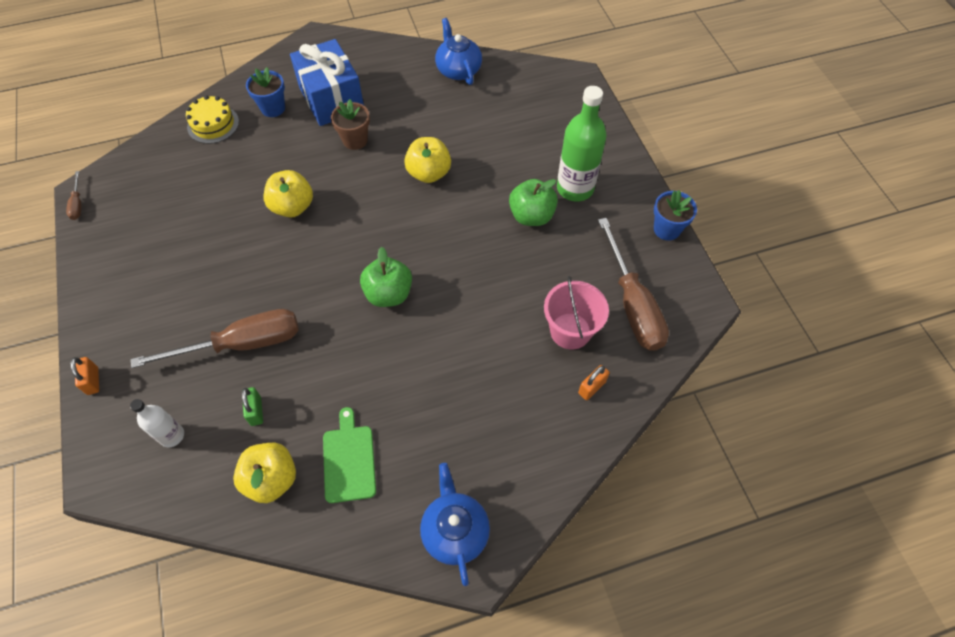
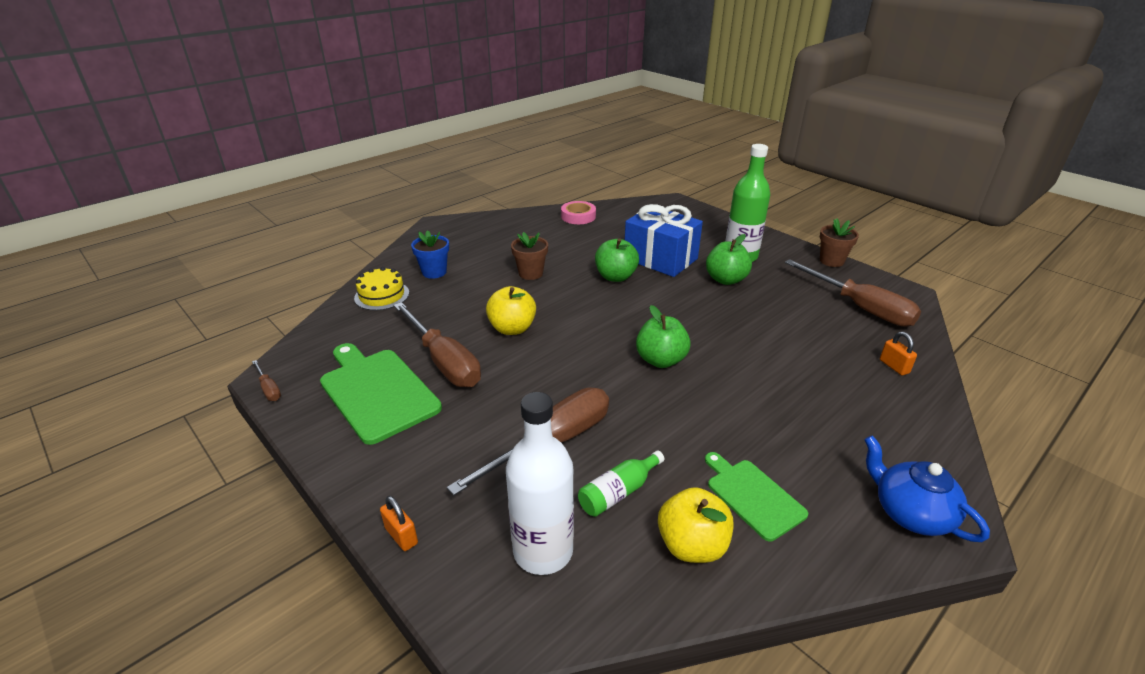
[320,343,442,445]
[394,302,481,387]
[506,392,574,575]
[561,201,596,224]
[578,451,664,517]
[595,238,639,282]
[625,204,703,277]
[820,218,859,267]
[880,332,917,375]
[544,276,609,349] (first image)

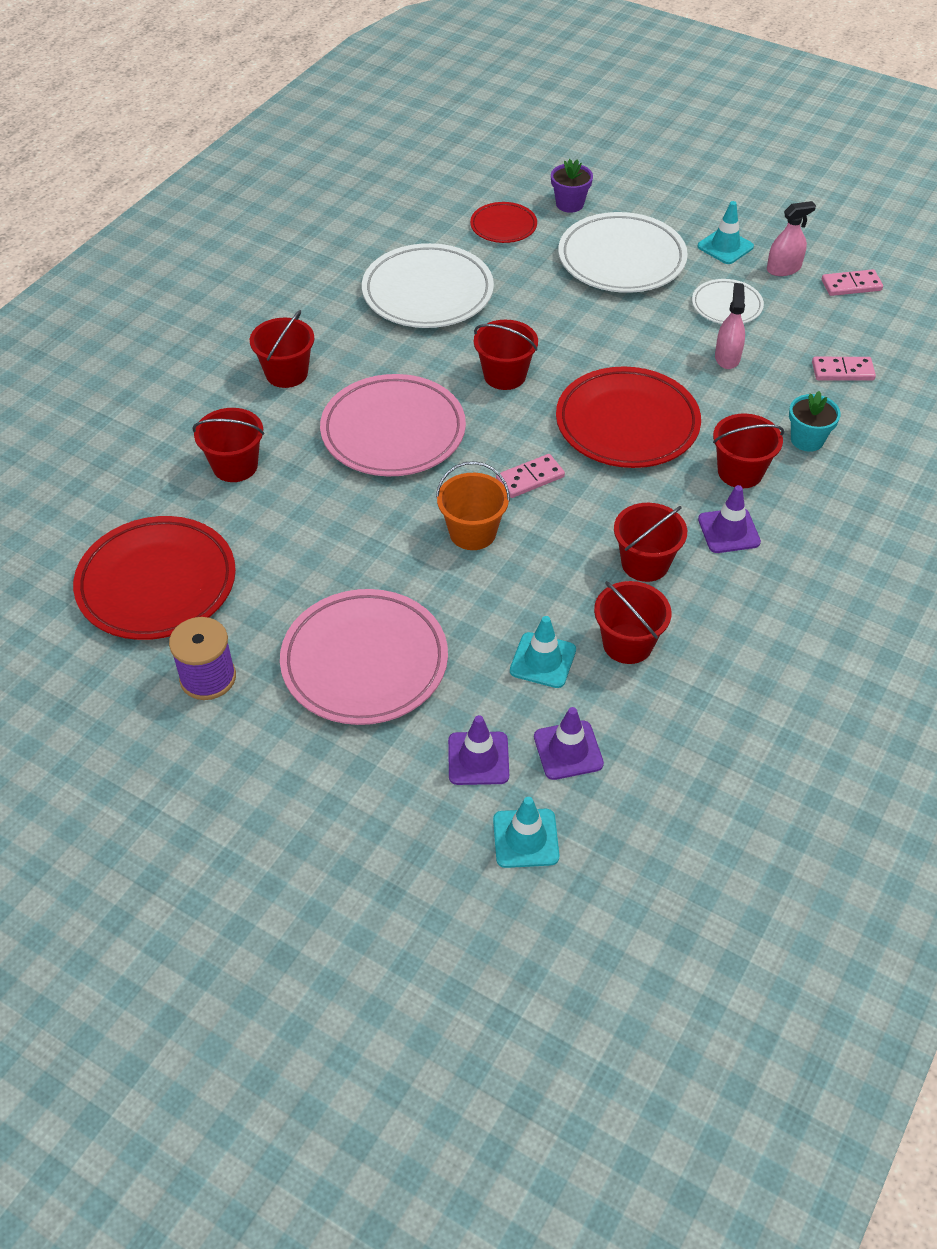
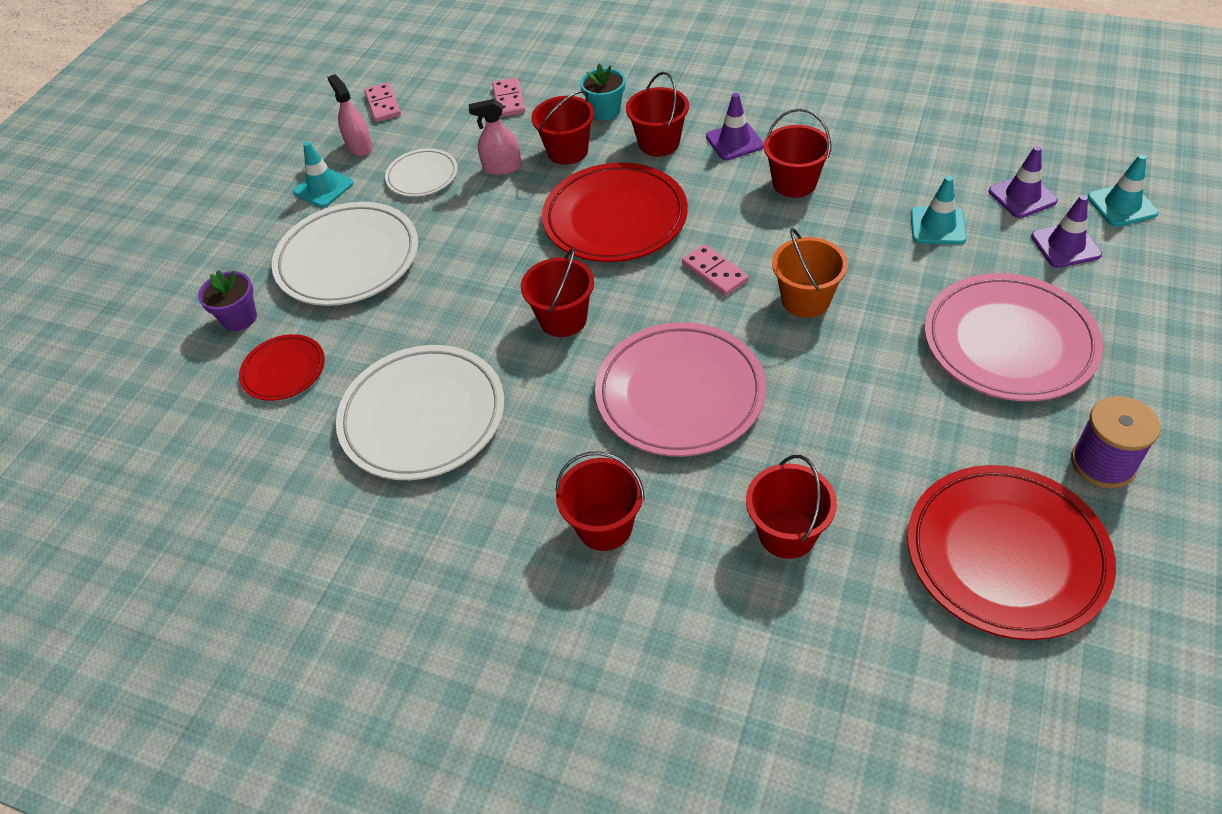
[531,90,594,165]

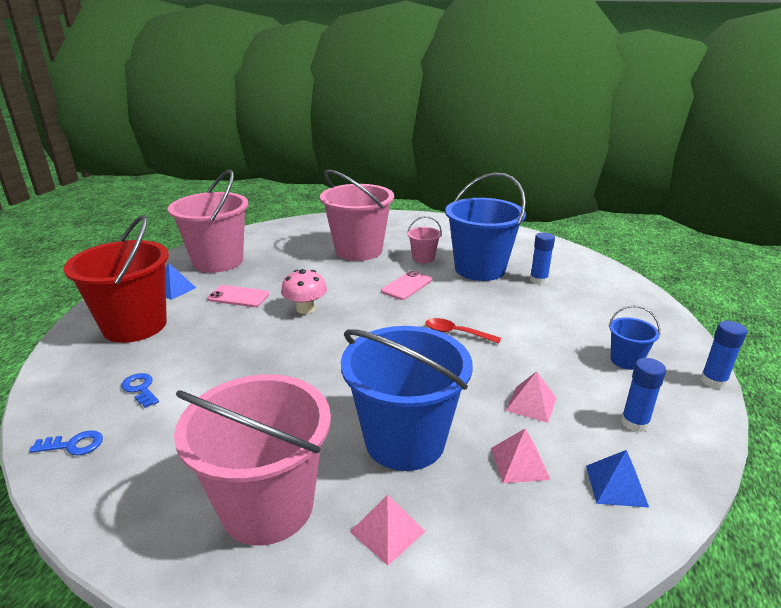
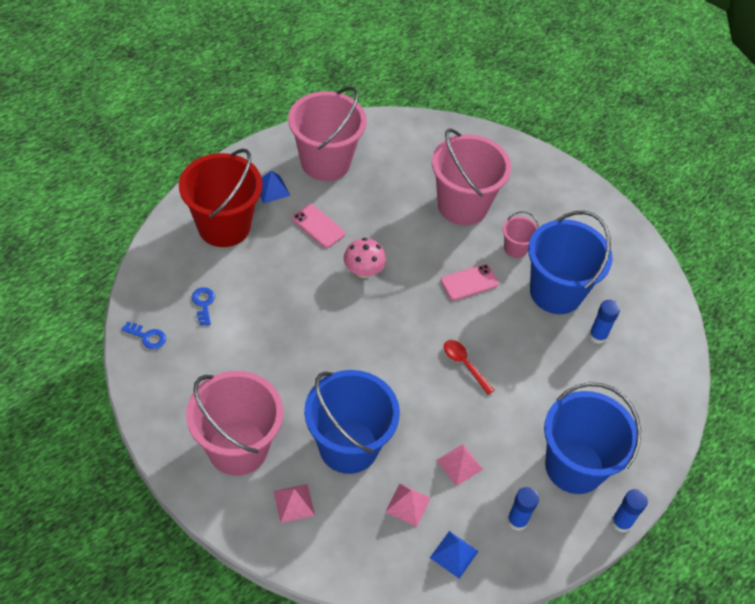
[544,382,641,494]

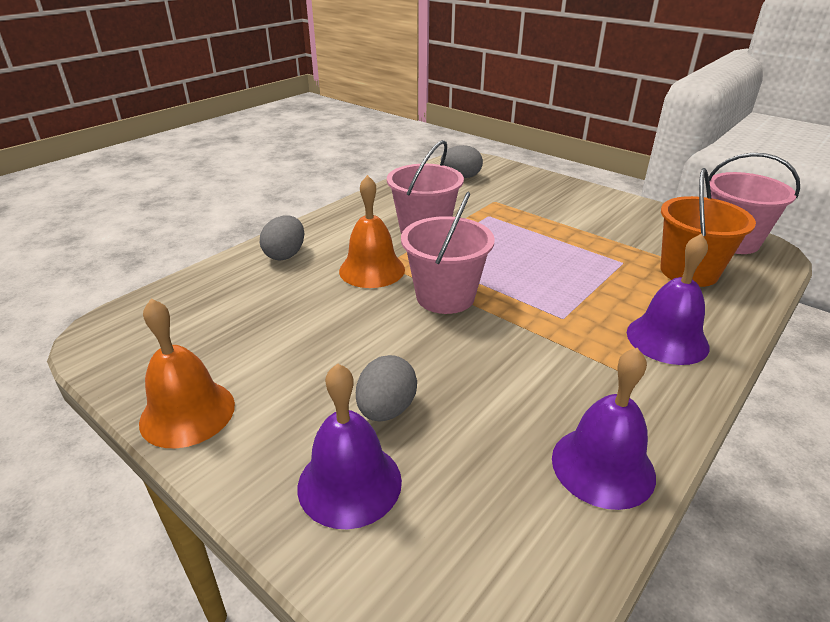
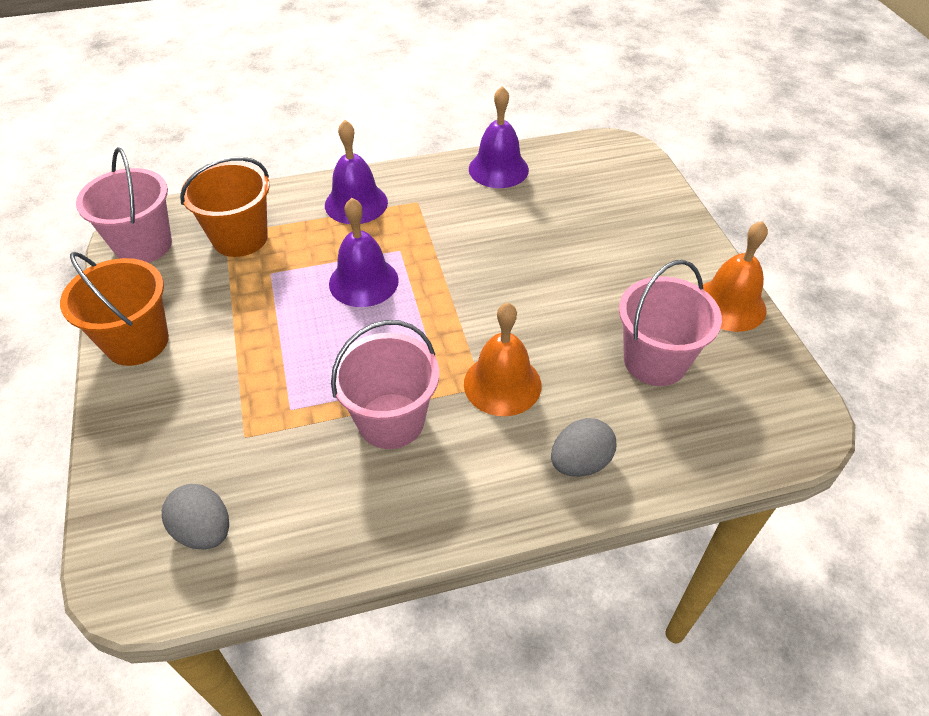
[60,252,169,366]
[329,198,399,307]
[619,260,722,386]
[356,355,417,422] (first image)

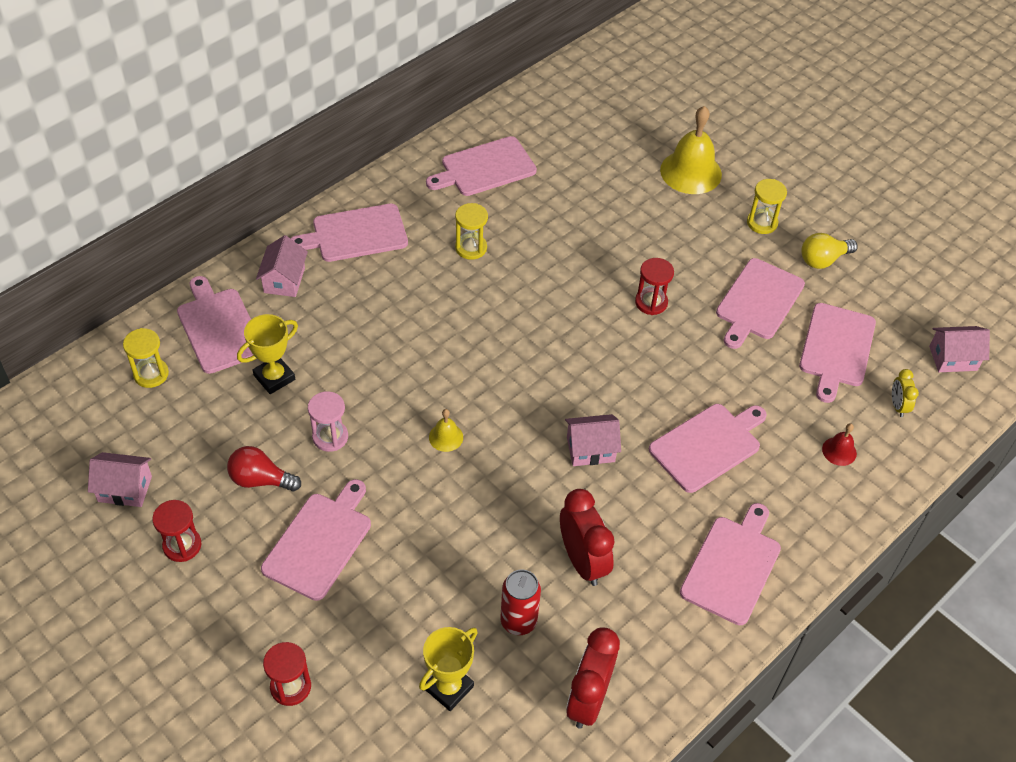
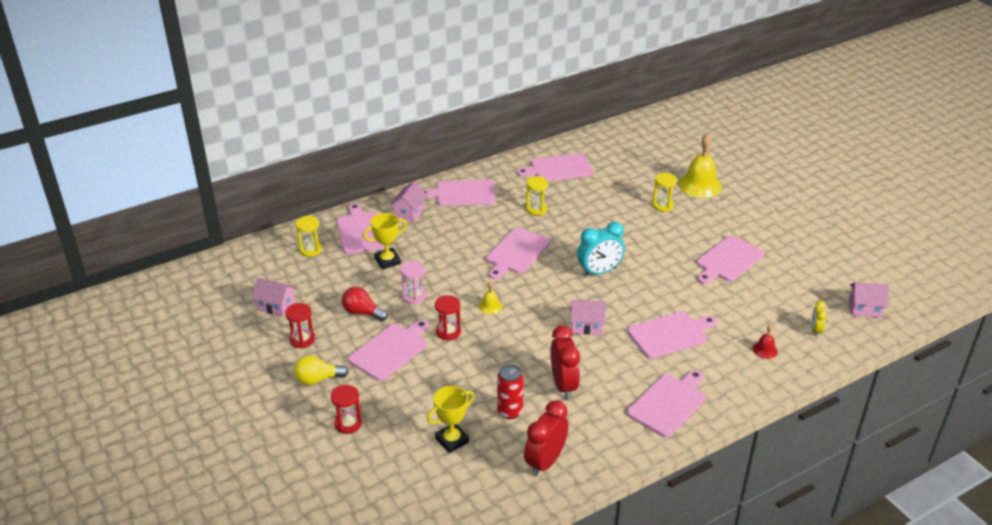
[294,355,349,385]
[435,295,461,340]
[486,228,551,280]
[577,222,625,277]
[652,173,677,212]

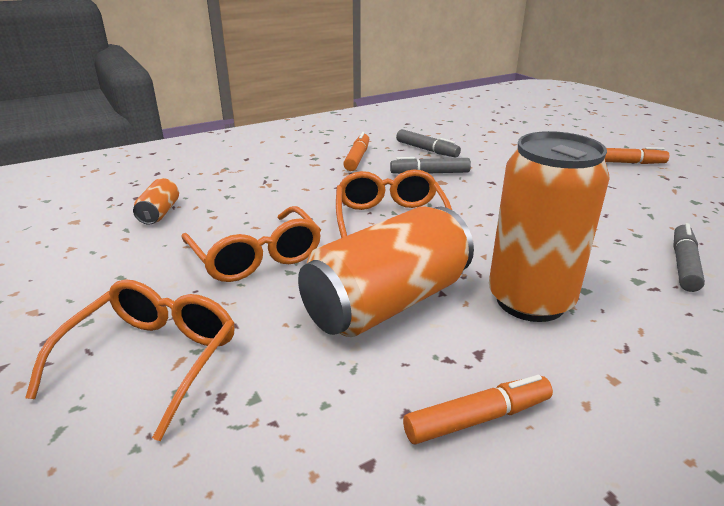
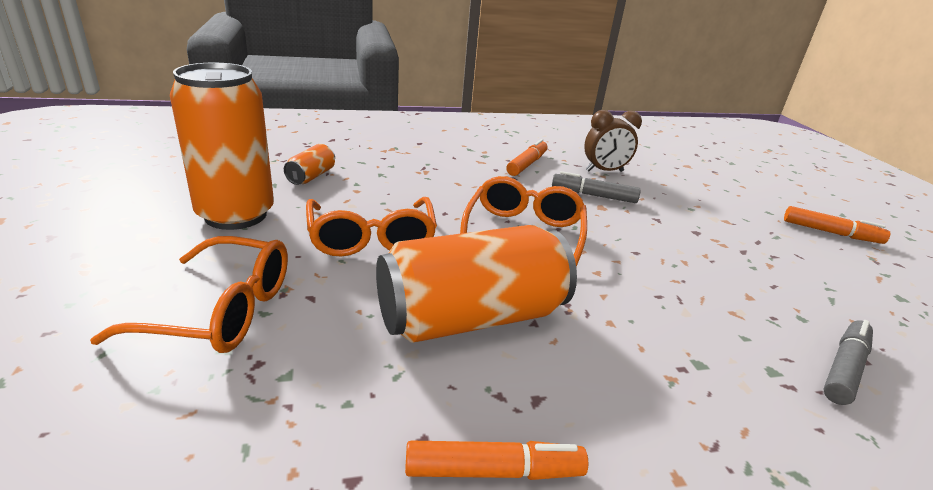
[90,236,288,353]
[170,62,274,230]
[584,110,642,172]

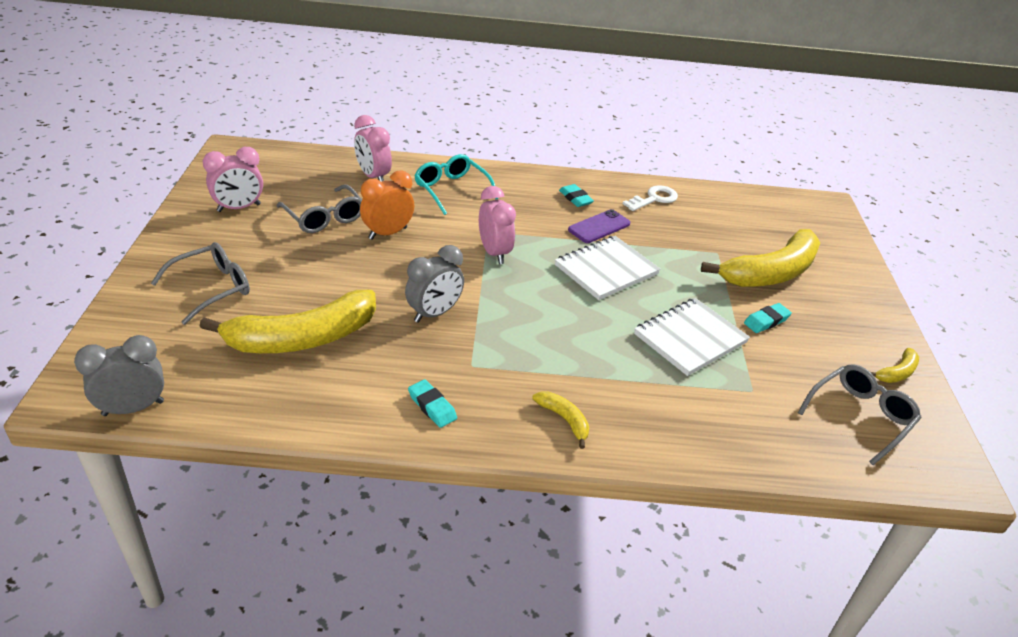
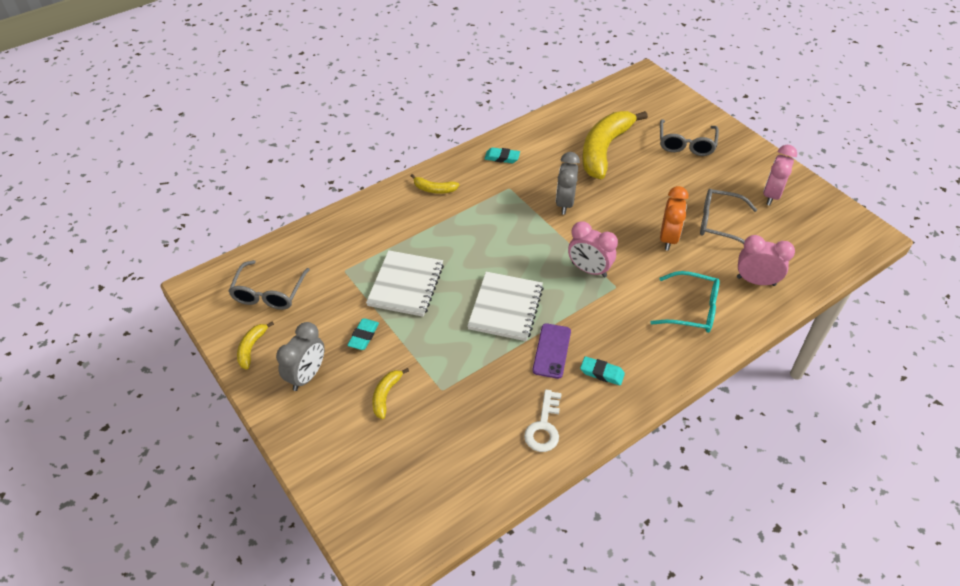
[276,322,325,391]
[372,368,409,419]

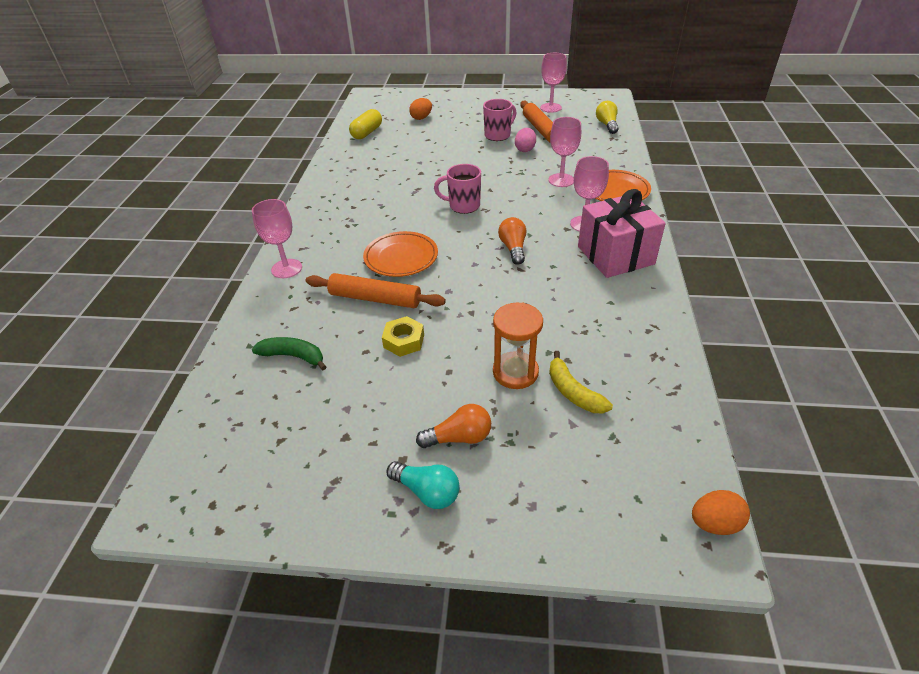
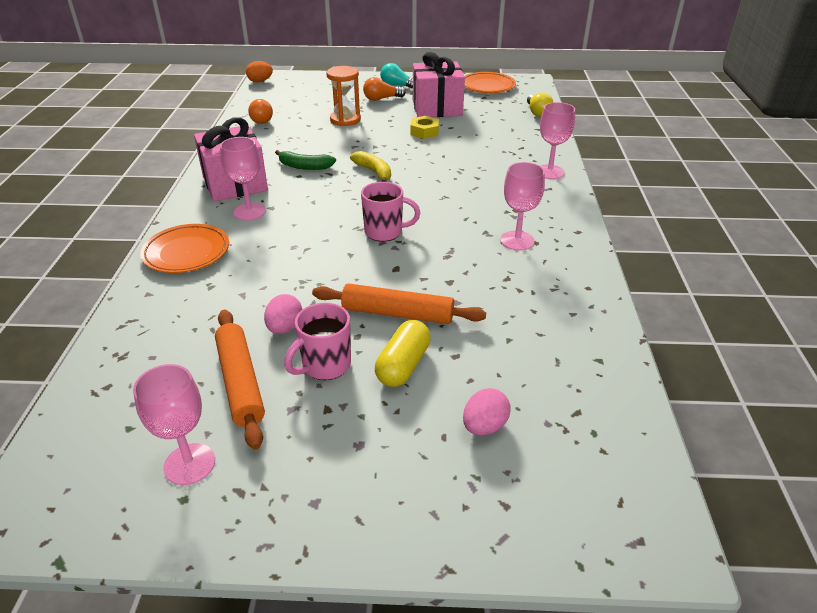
[248,99,273,124]
[275,150,336,170]
[312,283,486,324]
[350,151,391,182]
[375,320,431,387]
[413,52,465,117]
[463,388,511,435]
[464,72,516,93]
[500,162,545,251]
[527,93,553,117]

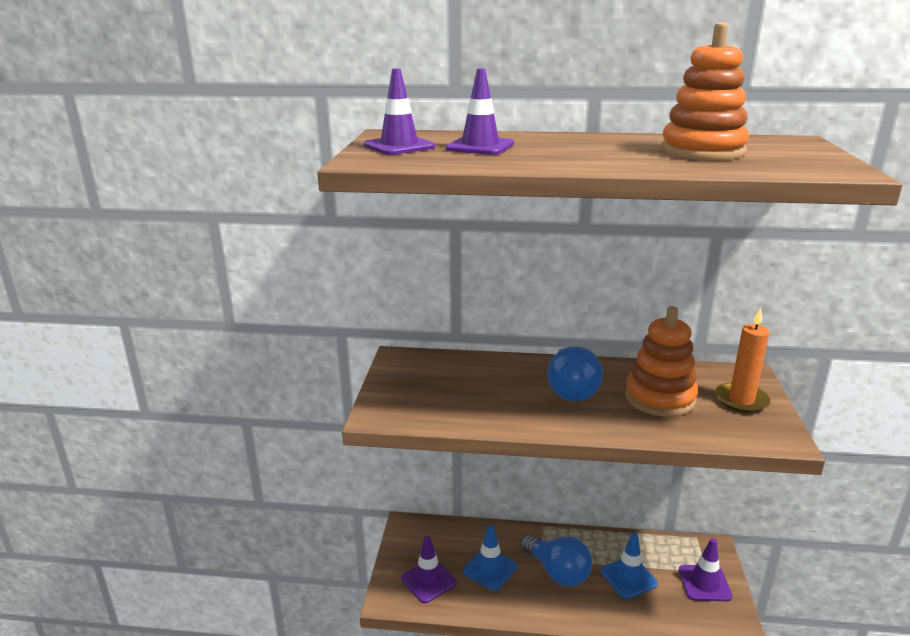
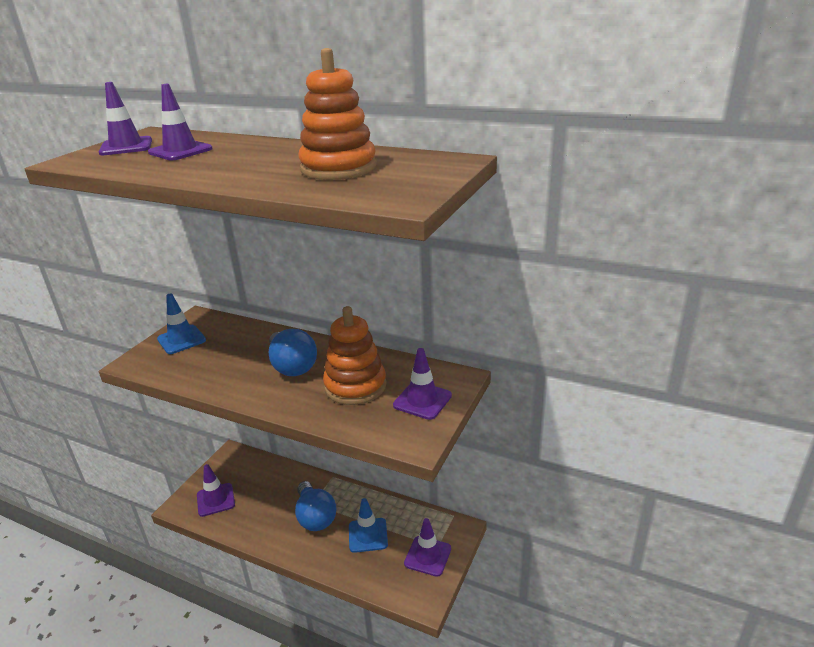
[157,294,206,354]
[269,329,317,376]
[393,348,452,420]

